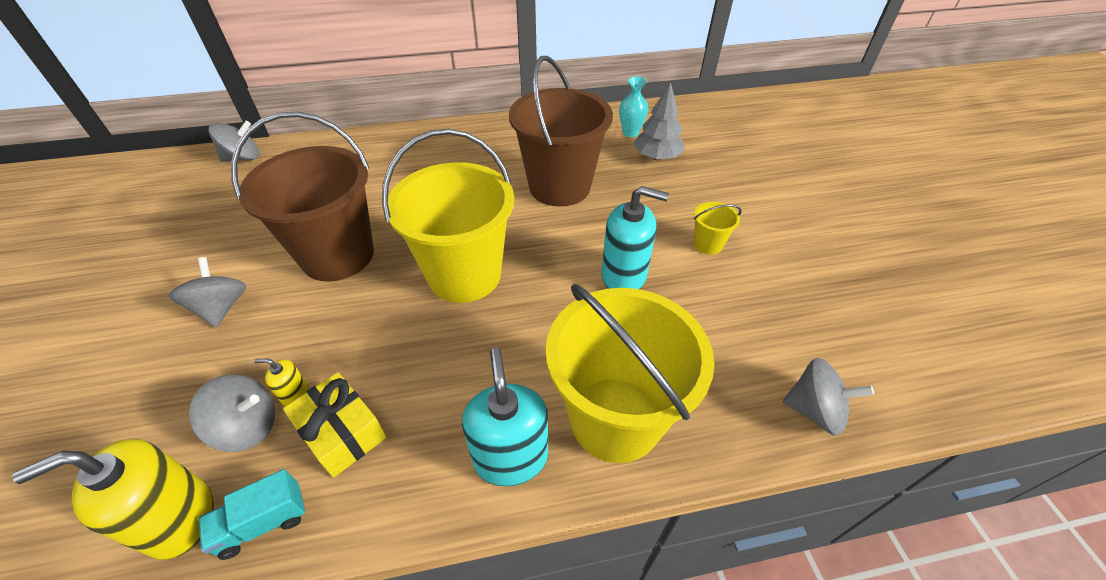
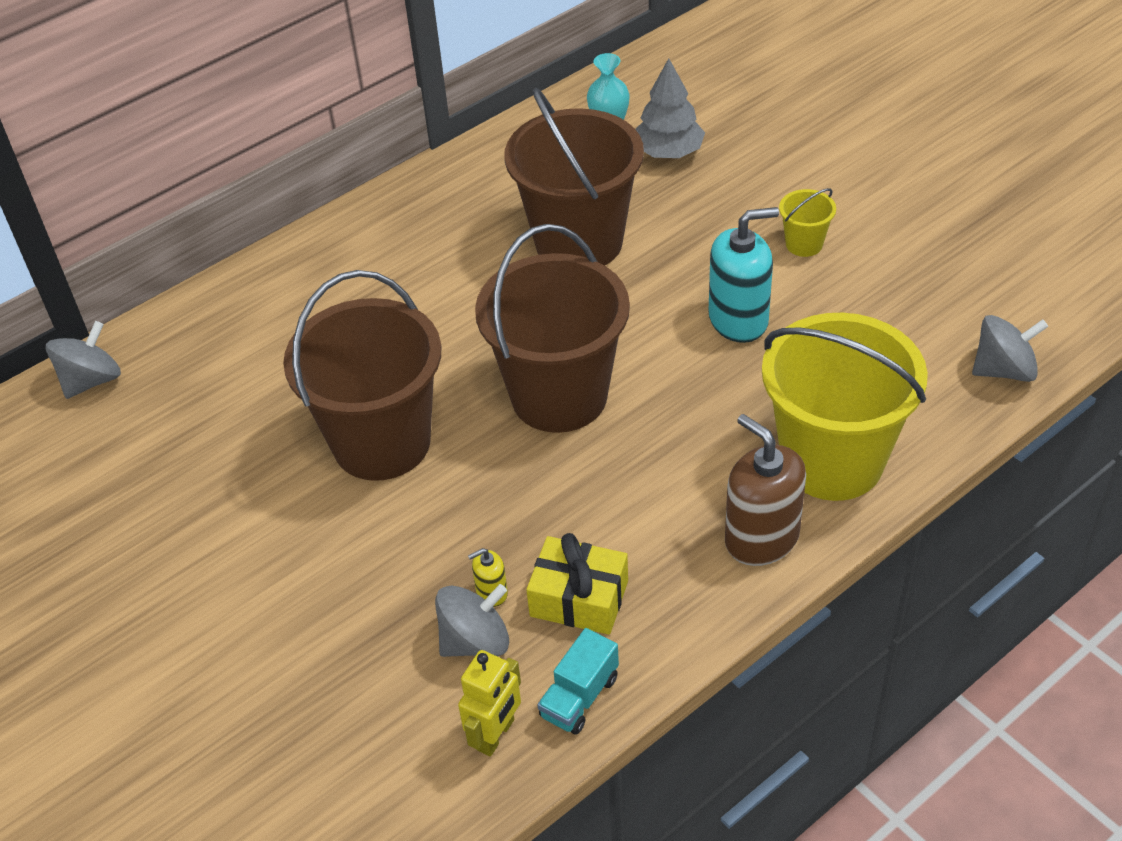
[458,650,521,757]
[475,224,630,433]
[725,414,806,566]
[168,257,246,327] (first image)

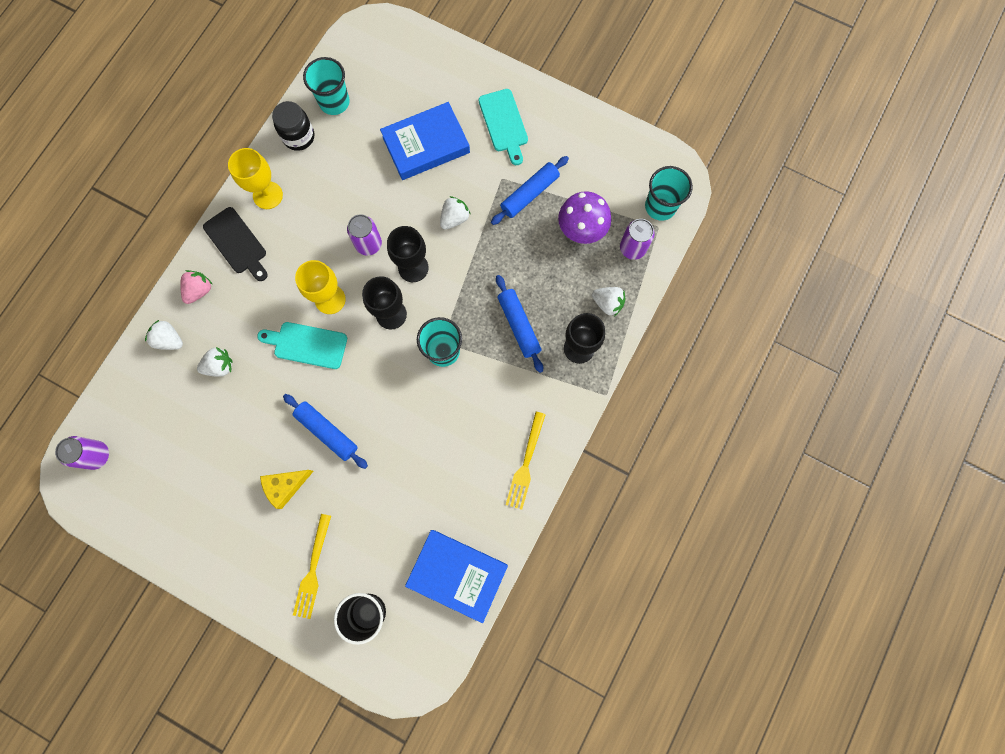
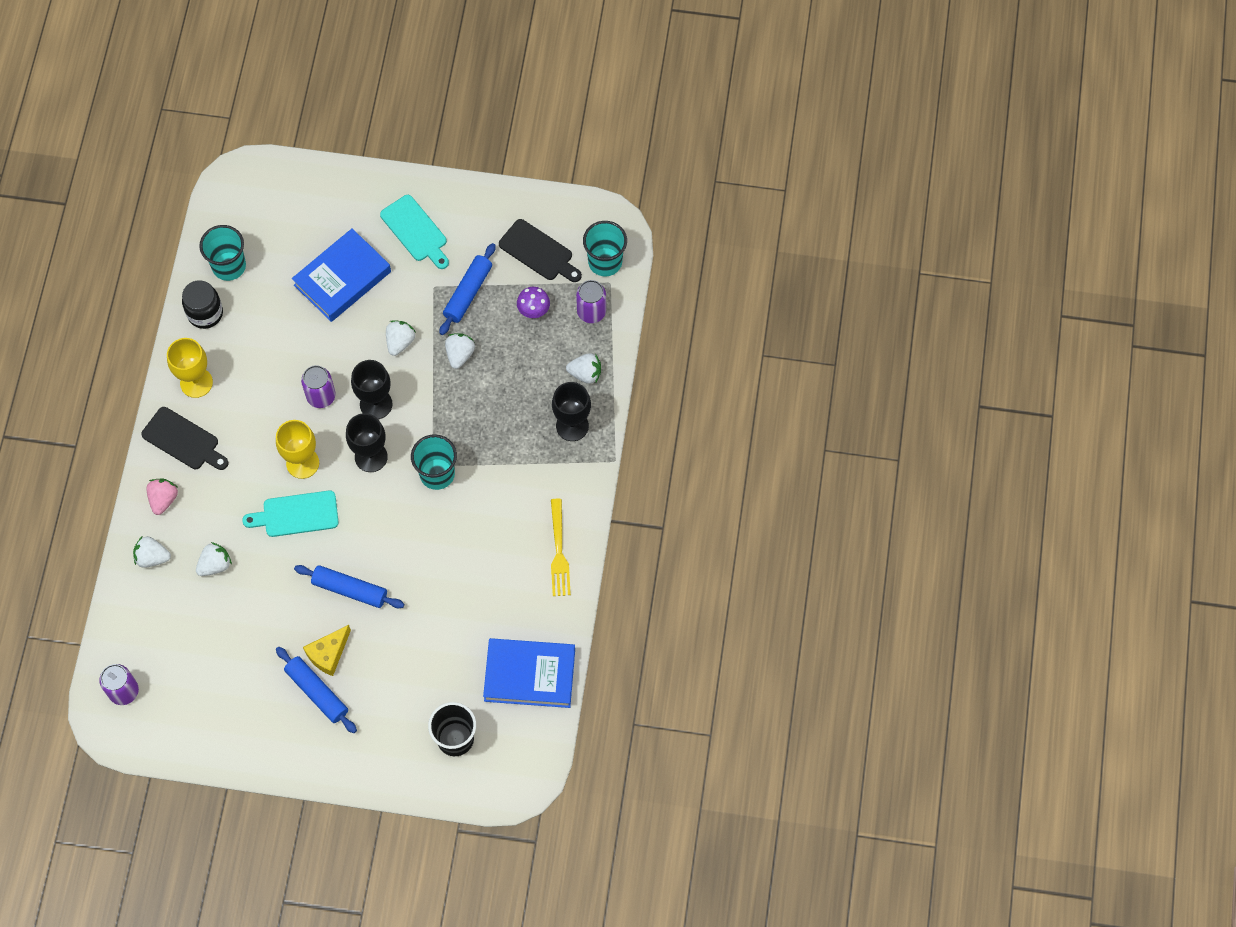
[276,647,357,733]
[445,333,475,369]
[499,219,582,282]
[517,287,550,318]
[293,514,331,619] (first image)

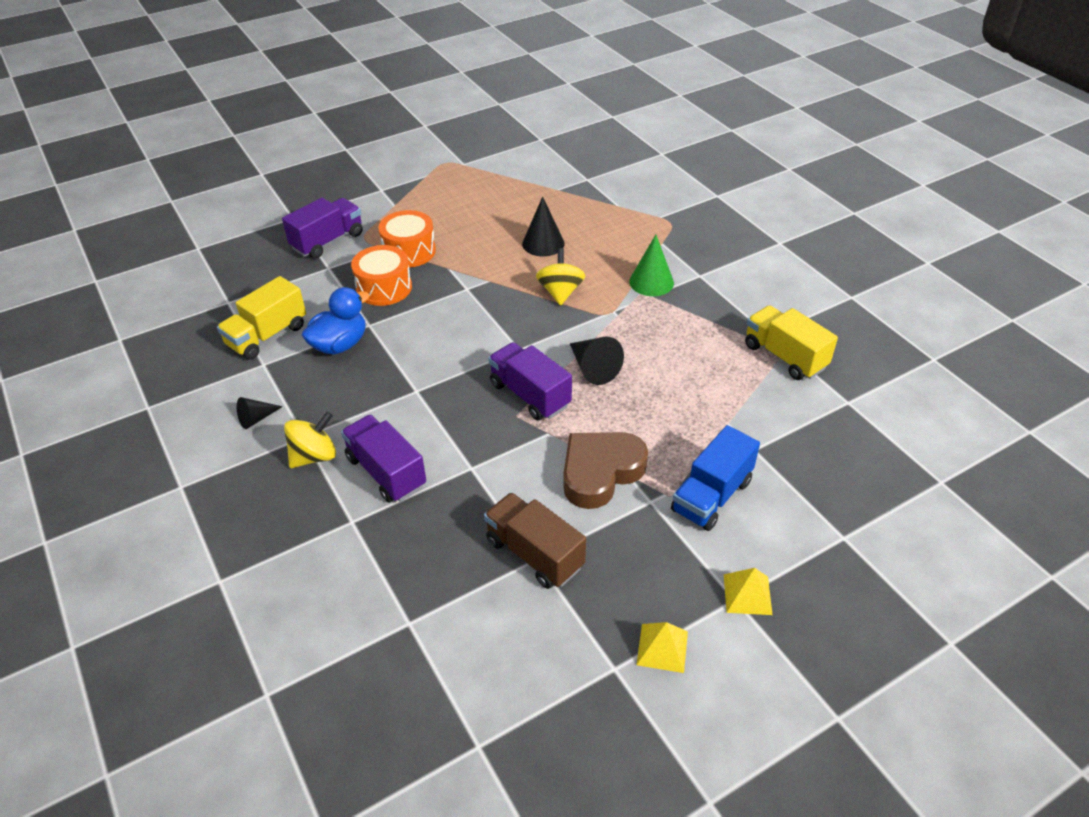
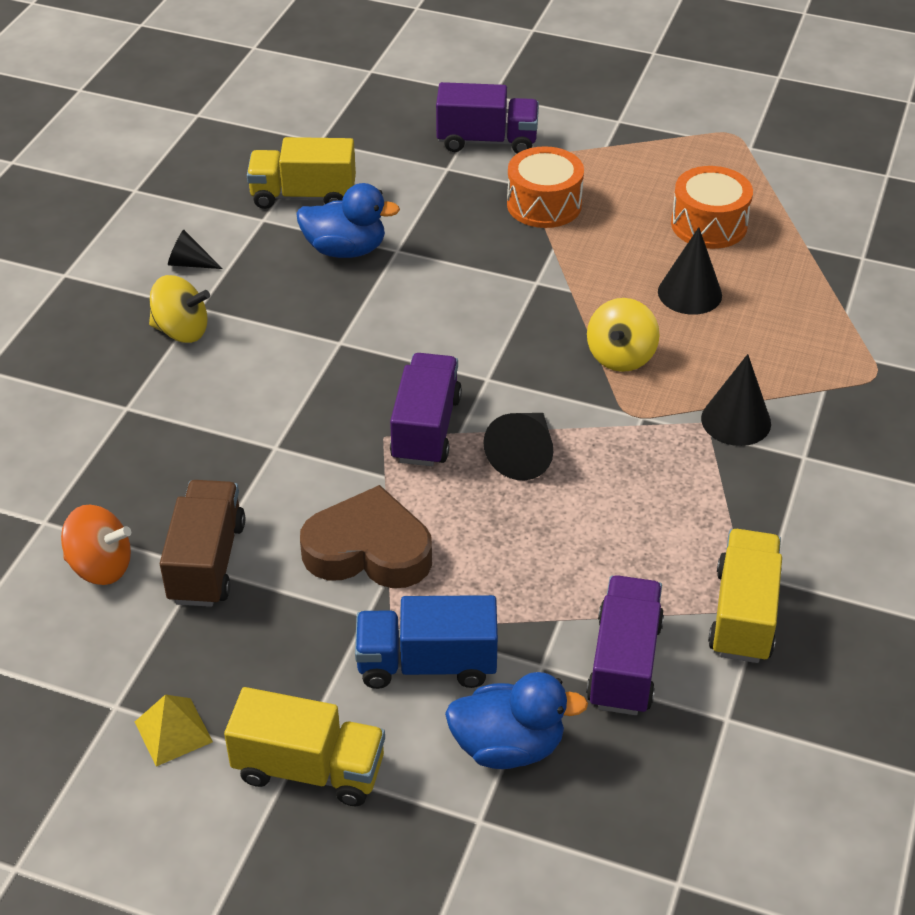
[61,505,131,585]
[224,687,385,806]
[445,672,588,769]
[586,575,664,715]
[587,298,660,372]
[671,166,753,249]
[701,354,771,446]

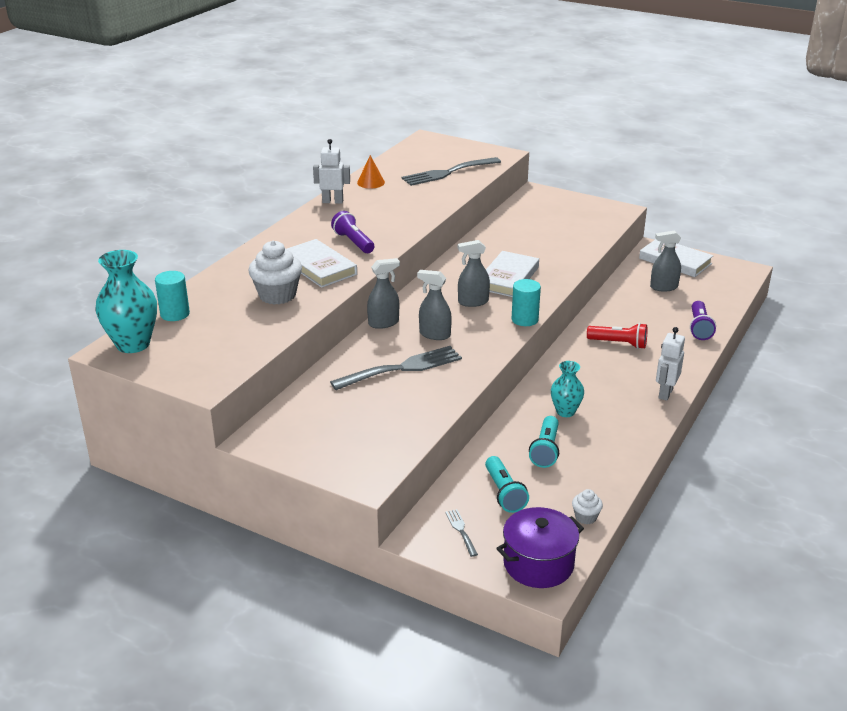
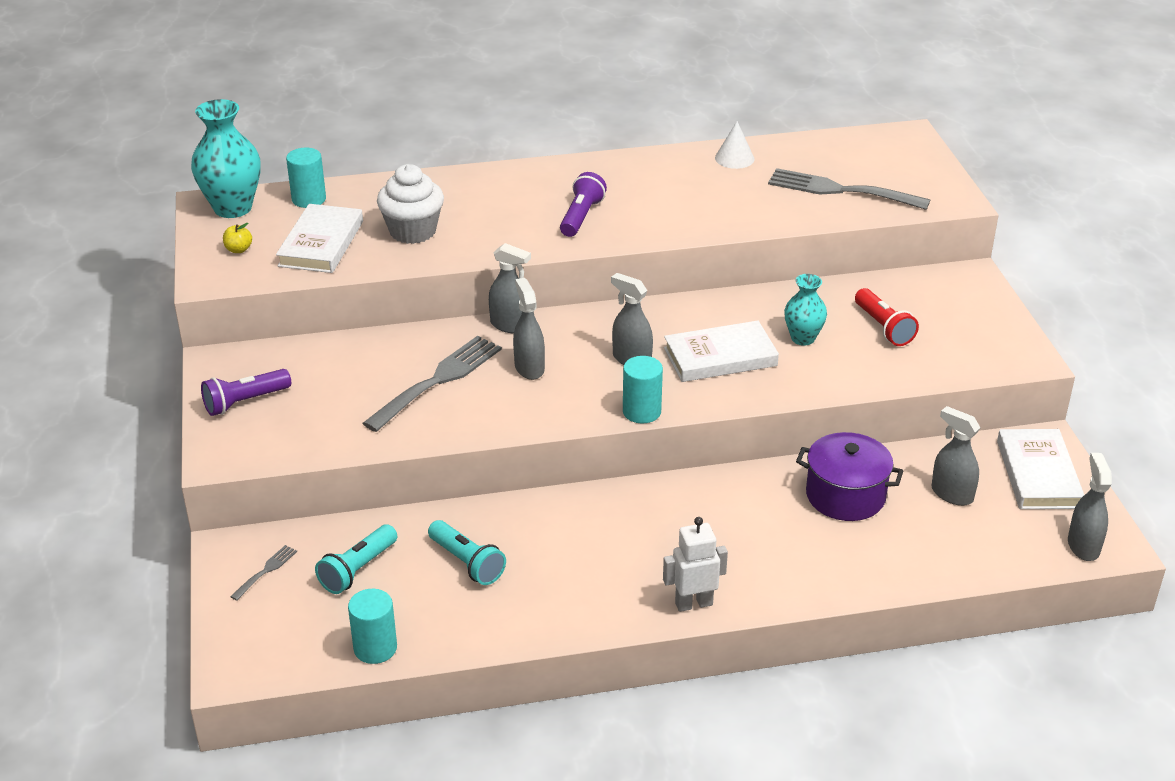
[201,369,291,416]
[223,223,252,253]
[276,204,363,273]
[348,589,397,664]
[363,336,502,432]
[428,520,506,585]
[715,121,755,169]
[784,274,827,346]
[796,432,903,521]
[855,288,919,346]
[1068,453,1112,561]
[313,139,350,204] (first image)

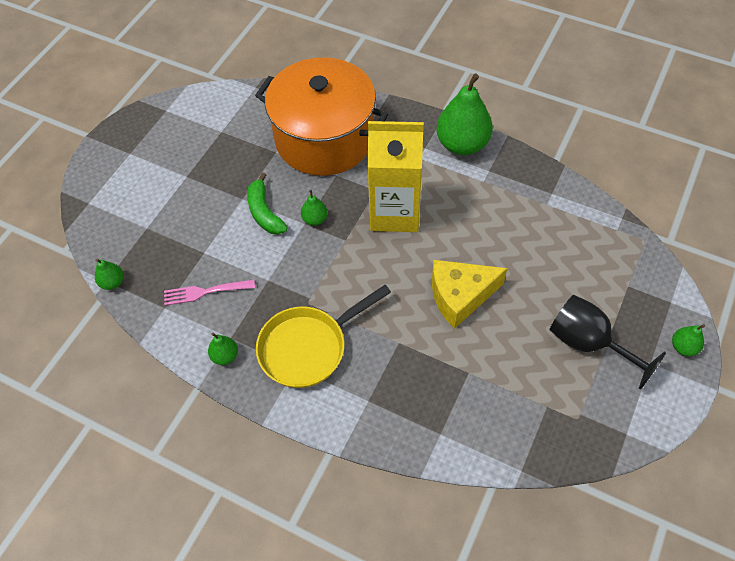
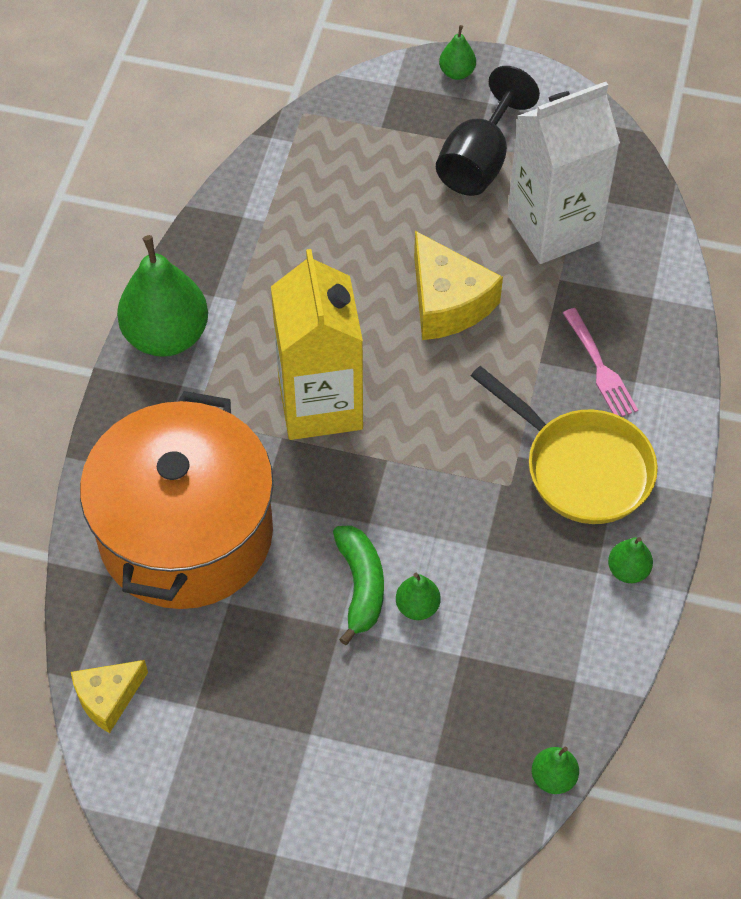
[71,660,148,733]
[333,525,384,645]
[396,573,440,620]
[507,82,620,264]
[563,308,638,417]

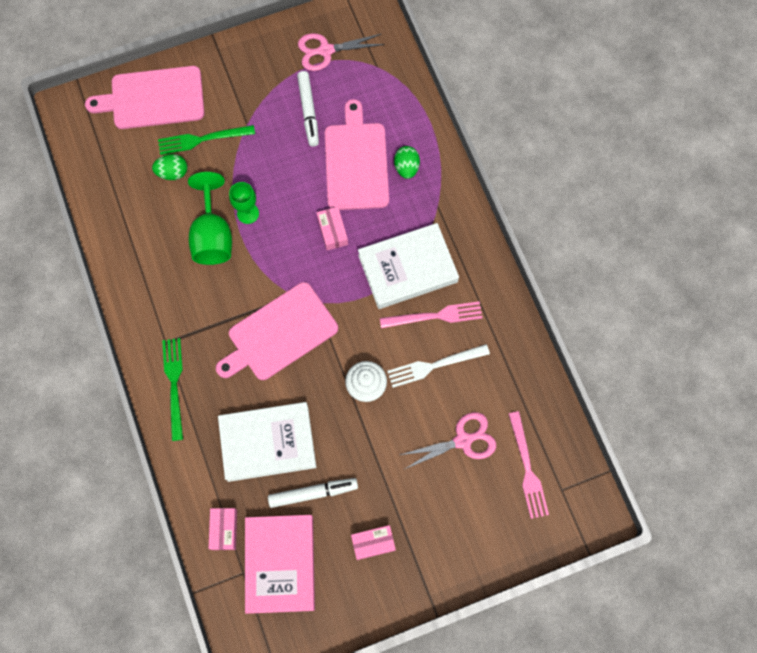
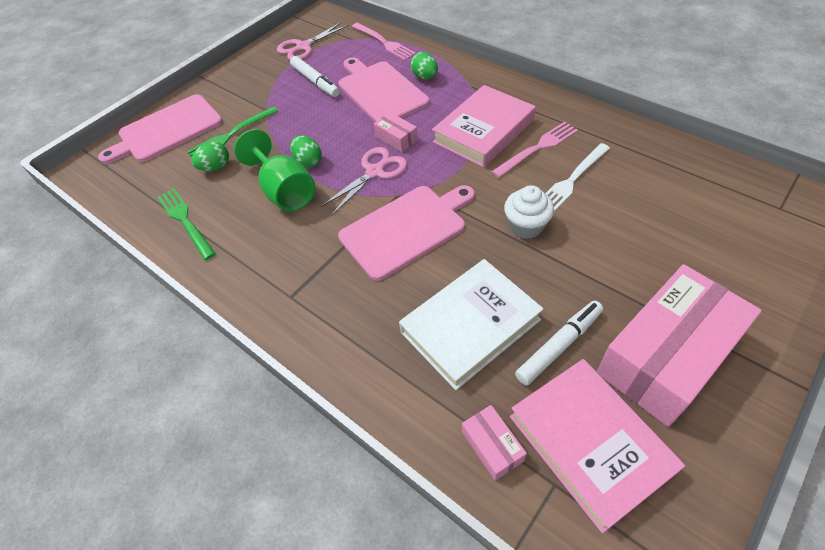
[157,188,216,260]
[290,136,322,167]
[321,147,407,215]
[338,185,475,281]
[352,23,416,61]
[432,85,536,167]
[597,264,762,427]

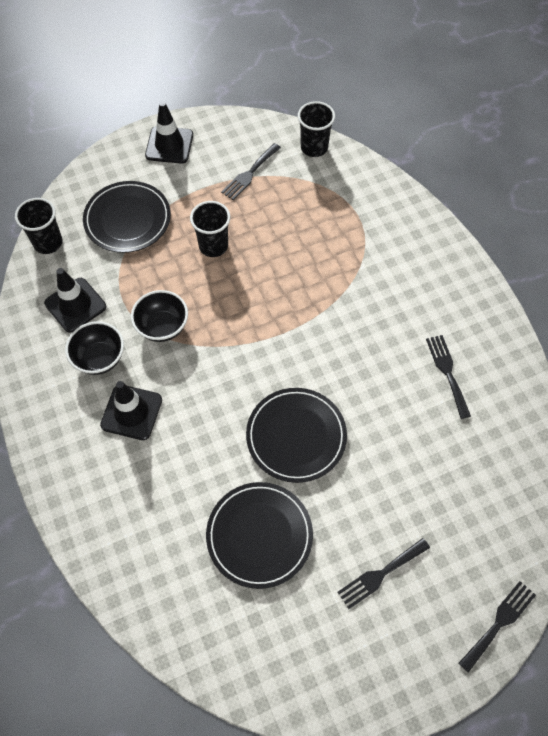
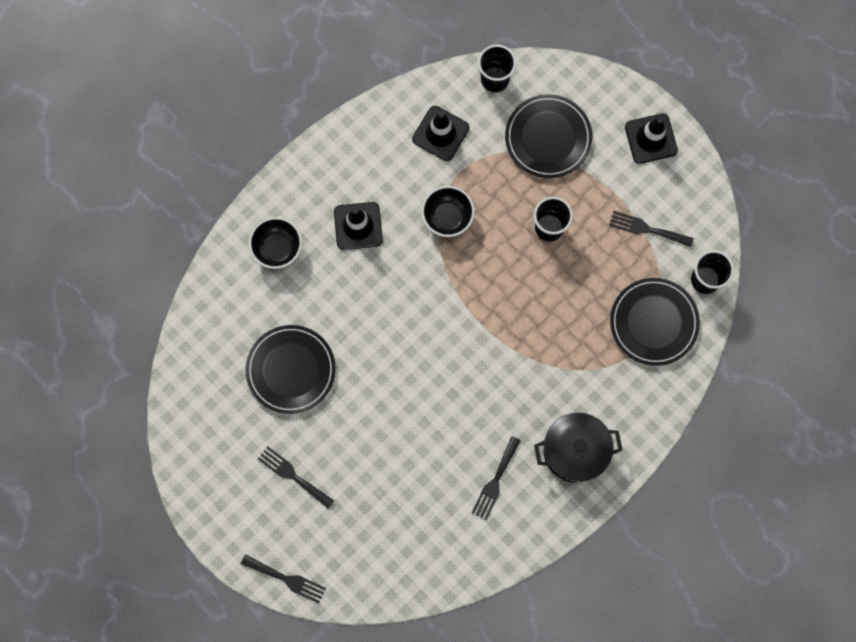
[249,217,302,269]
[472,436,521,520]
[534,413,622,483]
[610,278,700,366]

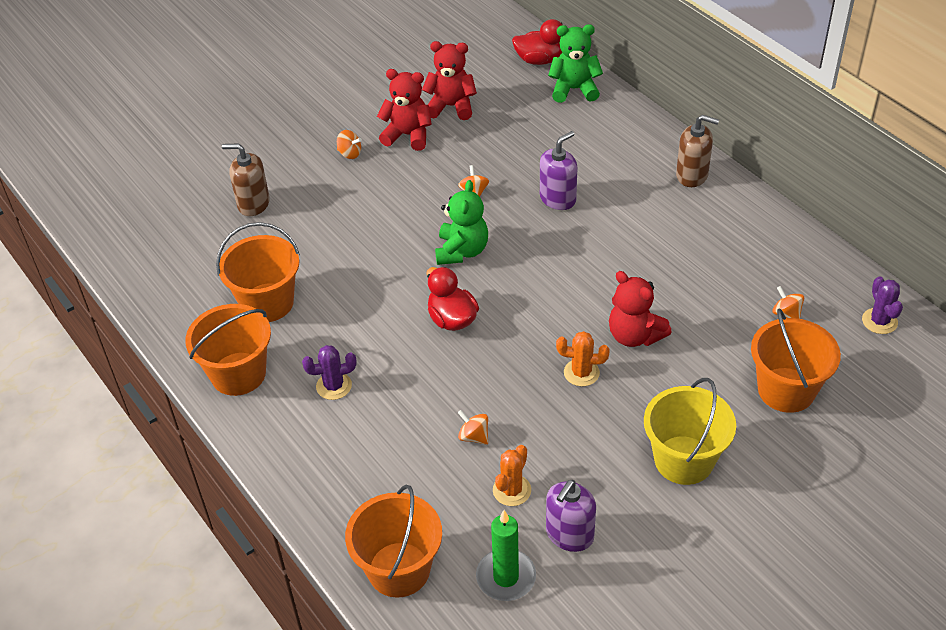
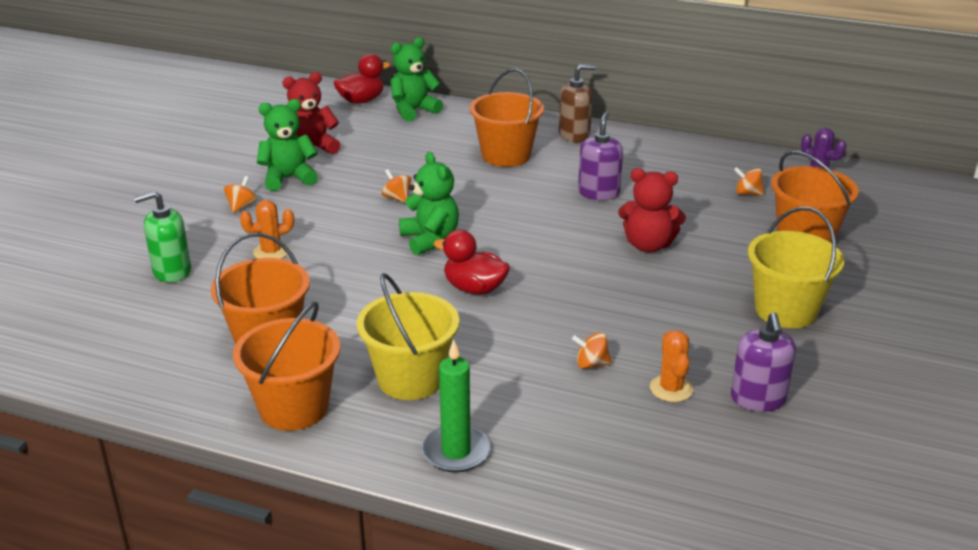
[134,191,191,283]
[224,176,257,213]
[240,200,294,259]
[257,99,318,191]
[357,273,459,400]
[422,340,490,472]
[470,68,544,167]
[578,112,623,200]

